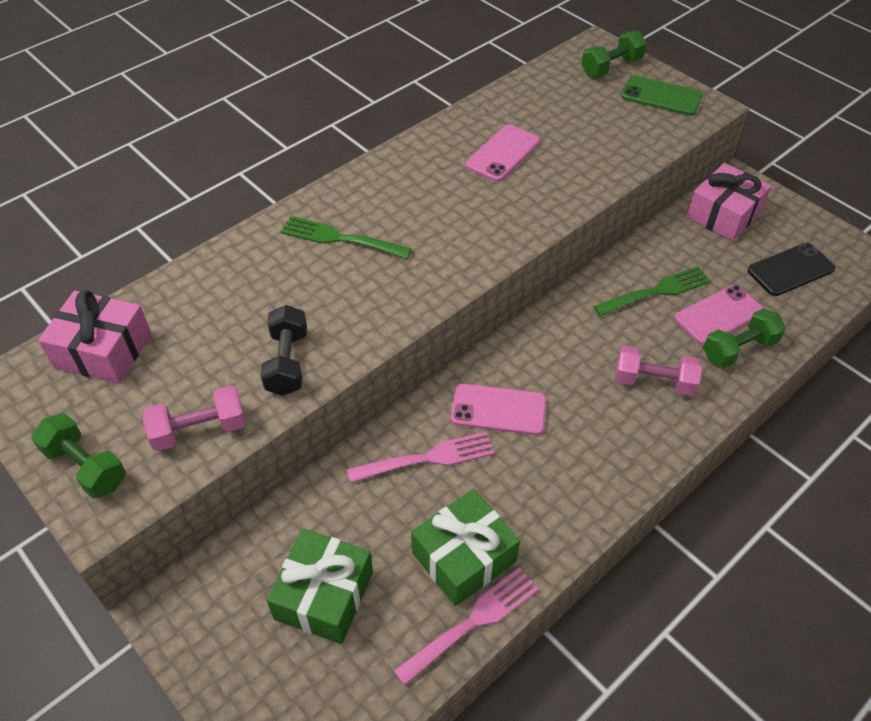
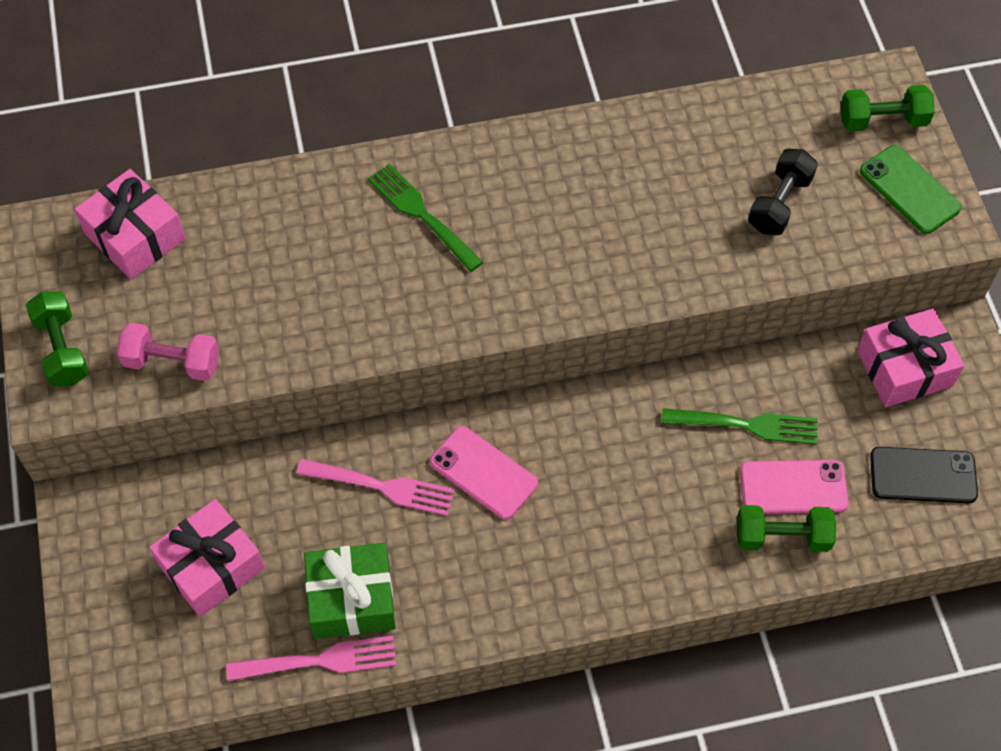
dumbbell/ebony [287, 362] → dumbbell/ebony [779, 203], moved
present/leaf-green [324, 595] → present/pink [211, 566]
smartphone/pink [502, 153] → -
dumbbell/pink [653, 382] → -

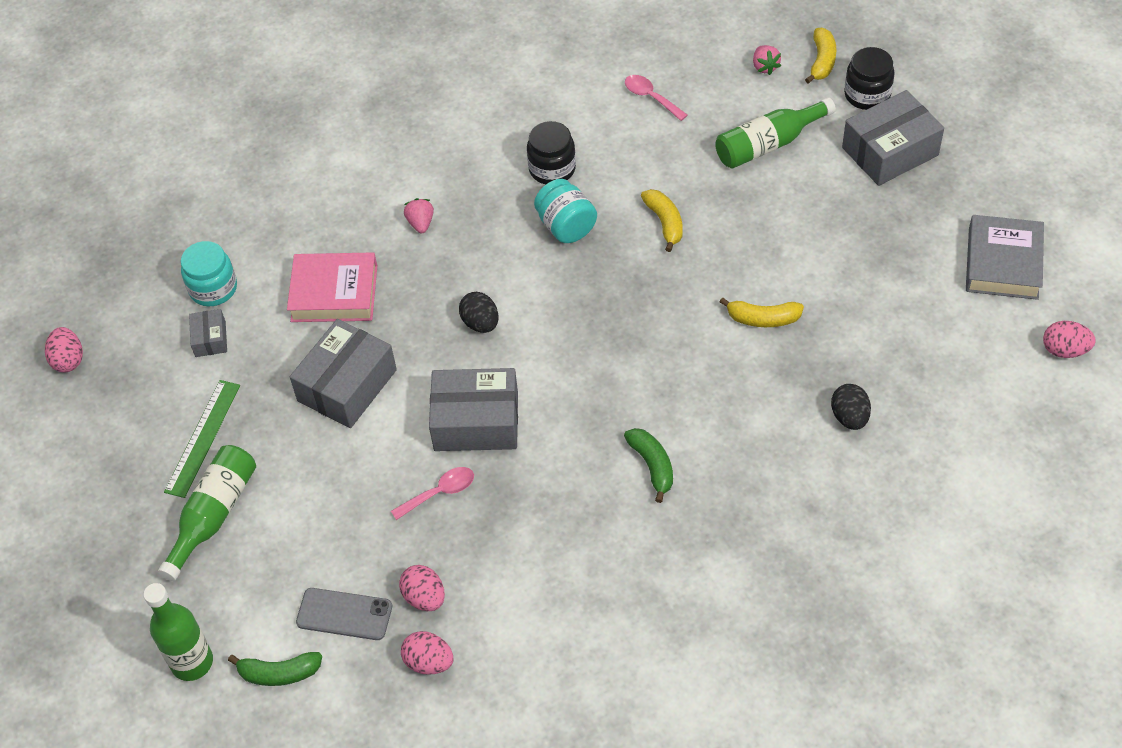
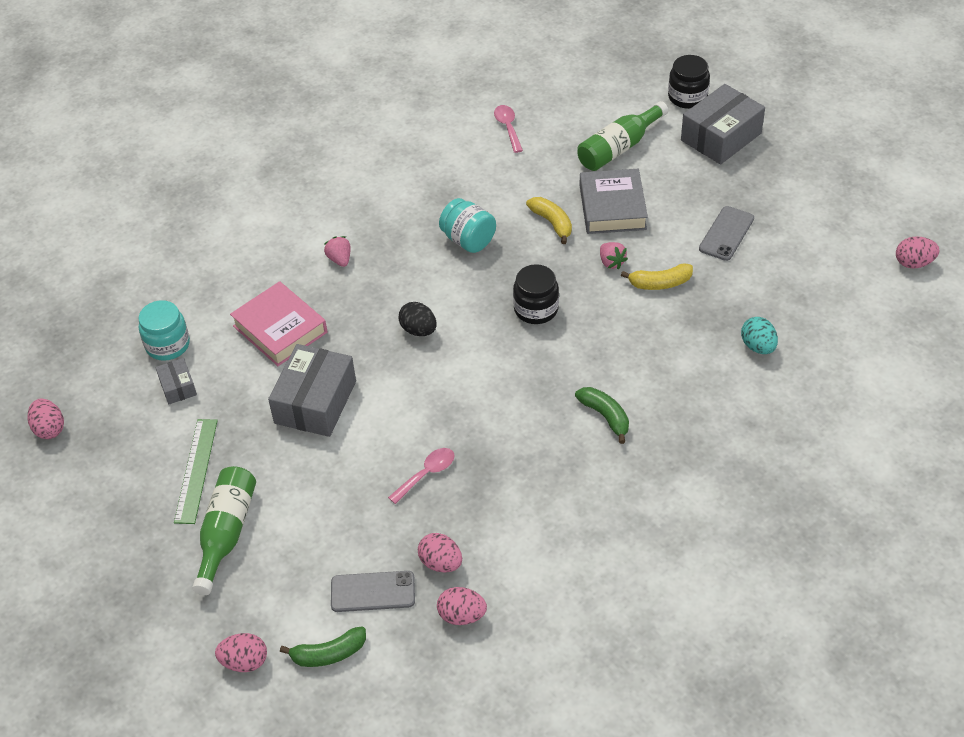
bottle/leaf-green [192, 662] → egg shape/pink [244, 662]
book/pink [334, 293] → book/pink [280, 329], 60 degrees clockwise
parcel/gray [476, 422] → -
jam jar/ebony [552, 169] → jam jar/ebony [536, 309], moved
spoon/pink [651, 97] → spoon/pink [508, 128], 45 degrees clockwise
strawberry/pink [765, 67] → strawberry/pink [611, 262], moved
toy banana/yellow [822, 61] → -
egg shape/ebony [849, 417] → egg shape/turquoise [758, 346]
book/gray [1003, 263] → book/gray [612, 207], moved
- → smartphone/gray [726, 233]

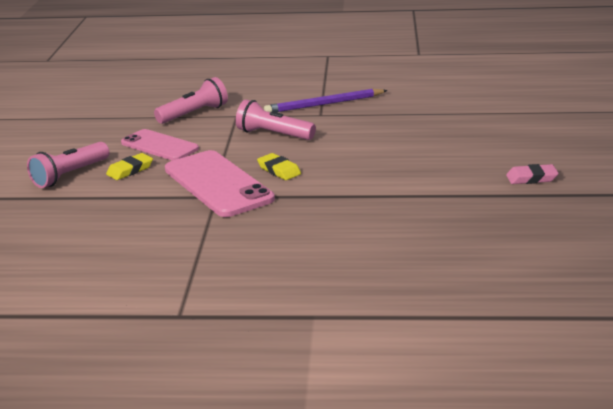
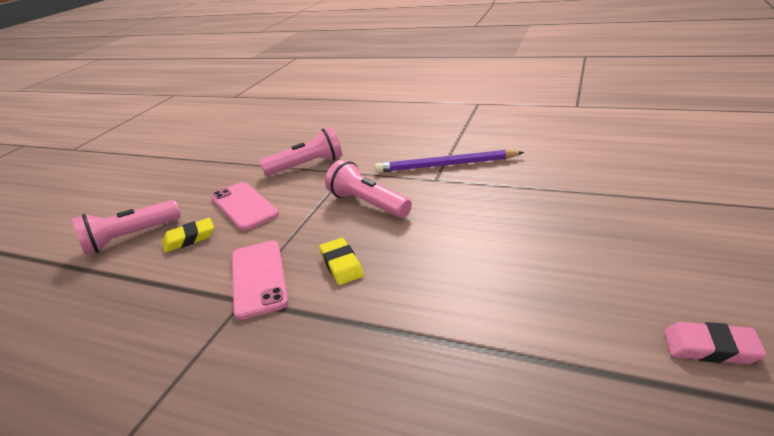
smartphone/pink [217, 184] → smartphone/pink [258, 278], x0.65

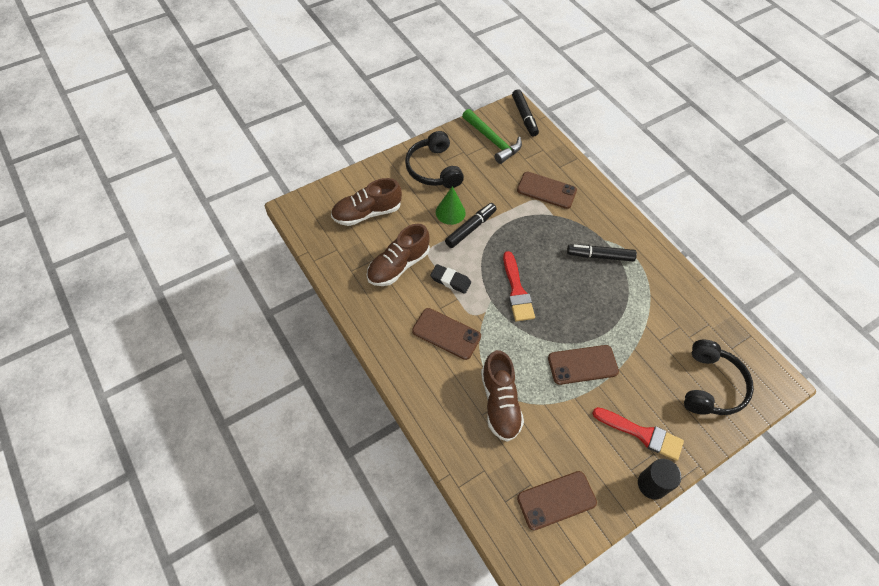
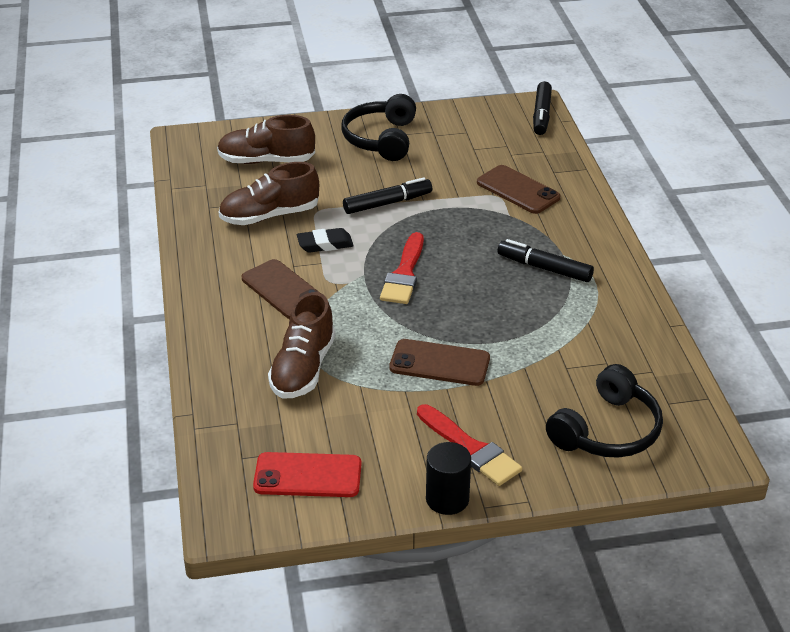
gum eraser/ebony [450, 280] → gum eraser/ebony [325, 244], 60 degrees counterclockwise
solid cone/leaf-green [450, 212] → -
claw hammer/leaf-green [492, 141] → -
smartphone/dark brown [556, 500] → smartphone/red [307, 475]

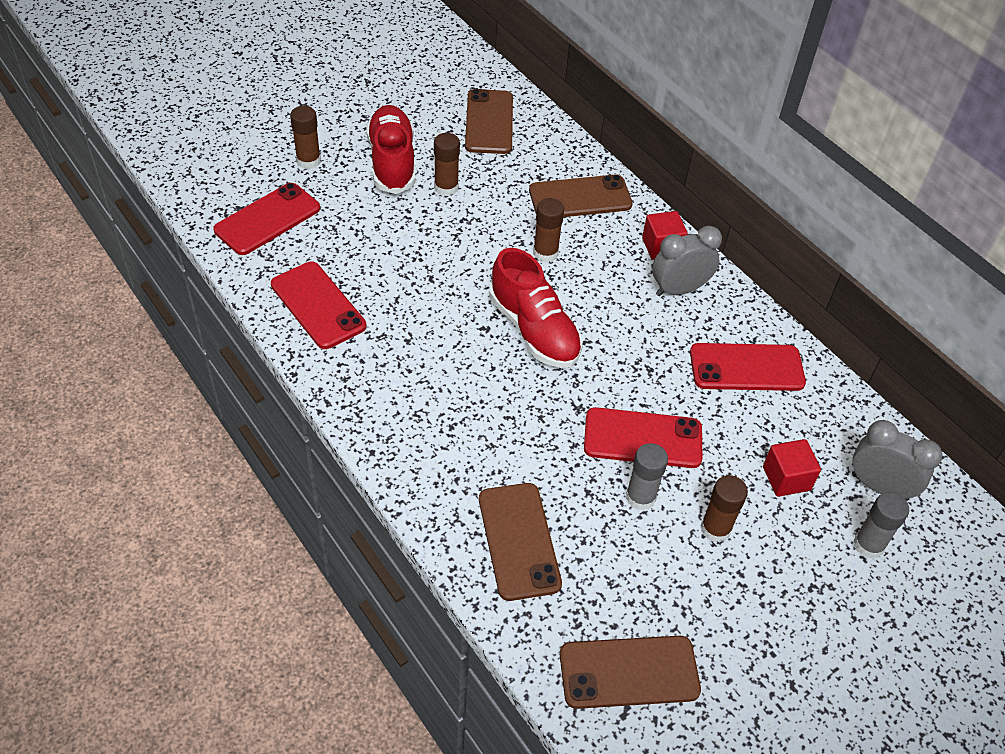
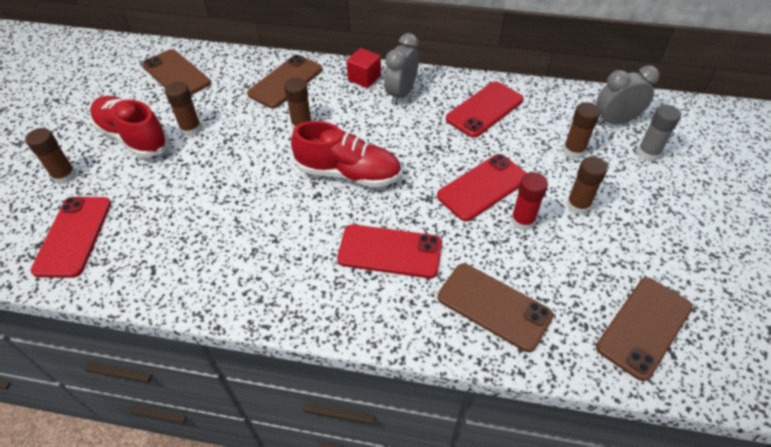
smartphone/red [318, 305] → smartphone/red [390, 251], moved
stick of glue/gray [640, 497] → stick of glue/red [522, 221]
solid cube/red [786, 478] → stick of glue/dark brown [573, 150]

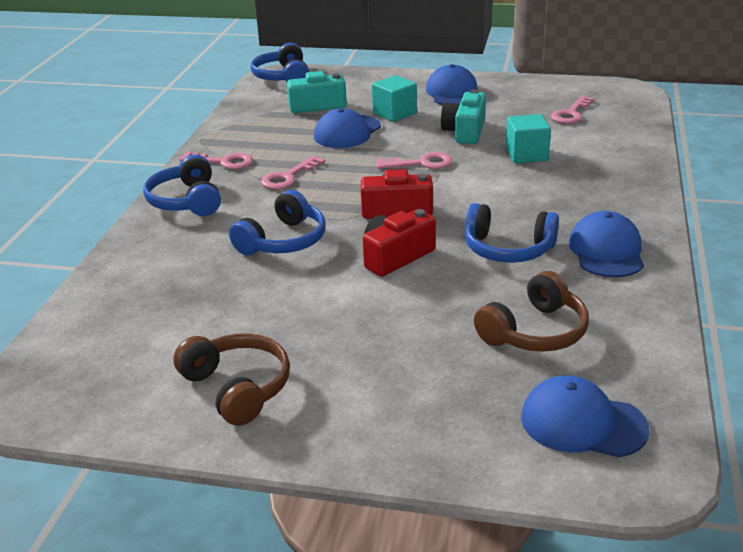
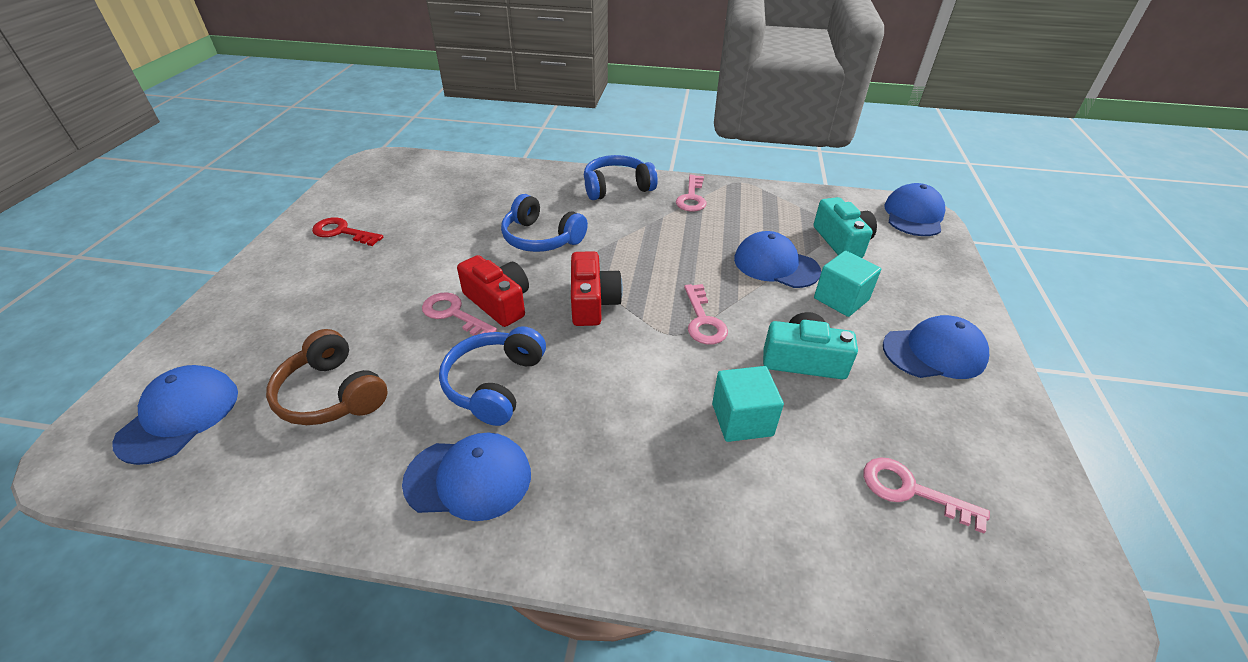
over-ear headphones/dark brown [237, 388] → key/red [342, 232]
over-ear headphones/cobalt [282, 77] → cap/cobalt [913, 215]
key/pink [288, 177] → key/pink [453, 314], moved

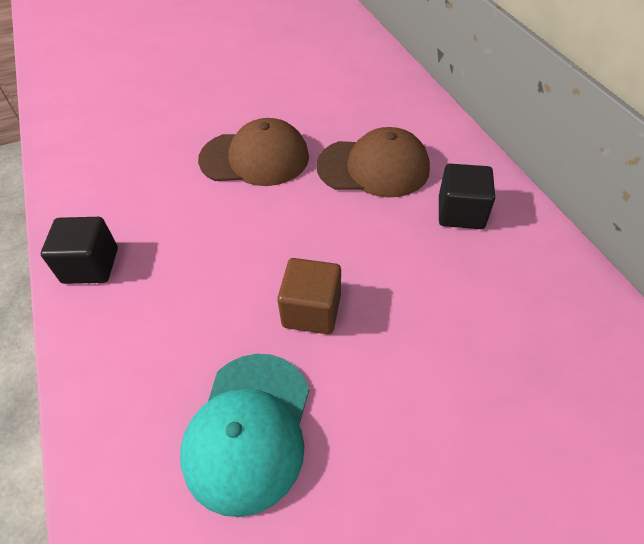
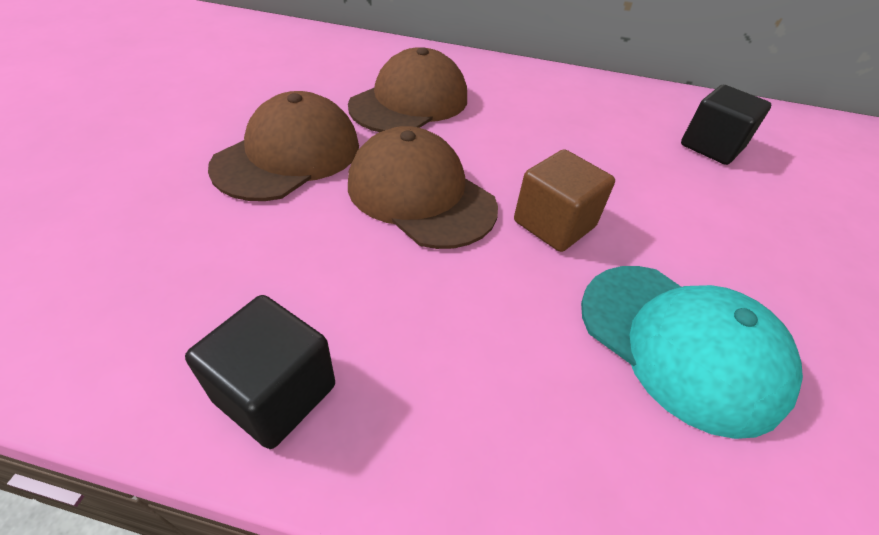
solid cube/ebony [461, 212] → solid cube/ebony [711, 146], moved
- → cap/dark brown [420, 195]

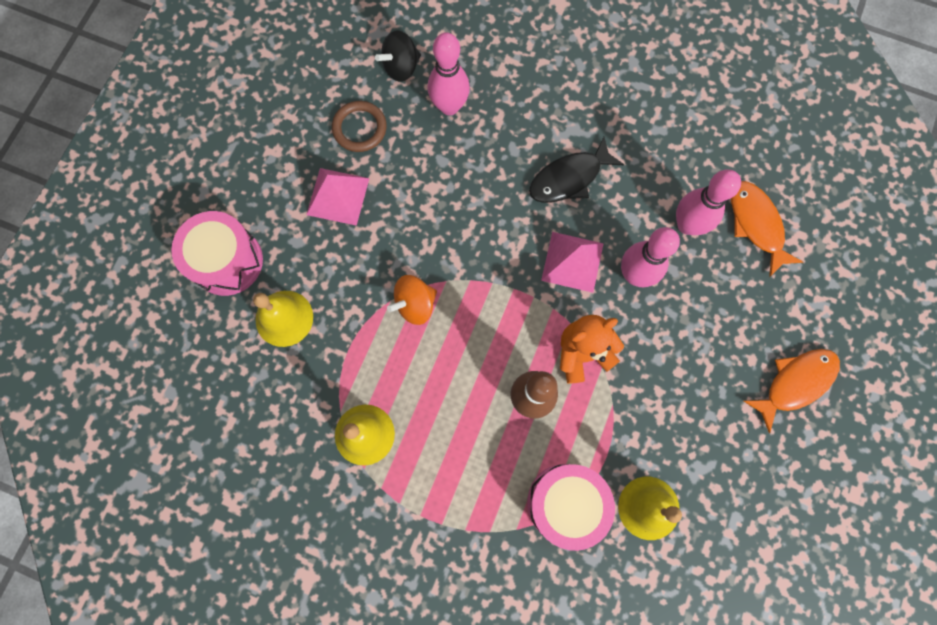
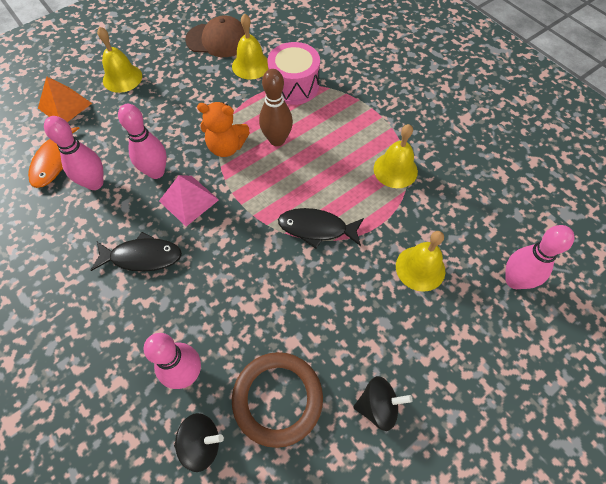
toy drum/pink [227, 261] → -
pyramid shape/pink [338, 196] → -
hoop/dark brown [359, 128] → hoop/dark brown [277, 399], x1.57
spinning top/orange [415, 304] → fish figure/ebony [316, 228]
fish figure/orange [795, 383] → hand bell/yellow [122, 78]
- → pyramid shape/orange [65, 105]
- → cap/dark brown [218, 40]
- → spinning top/ebony [378, 406]
- → skittle/pink [514, 280]

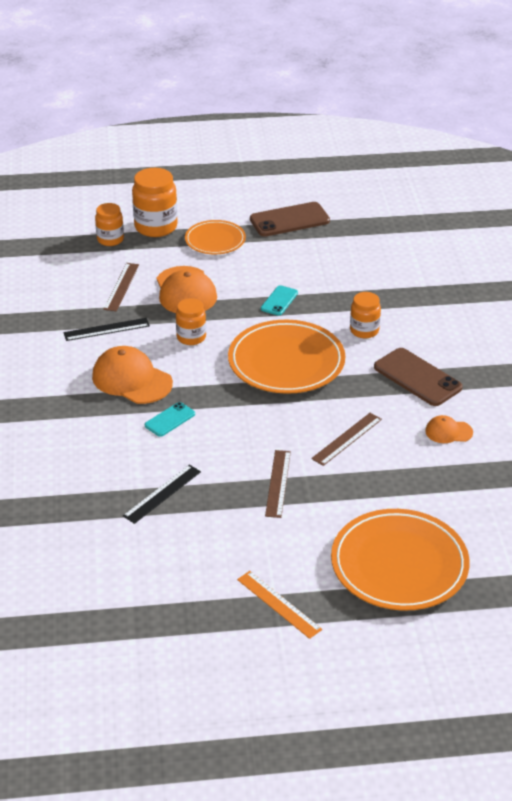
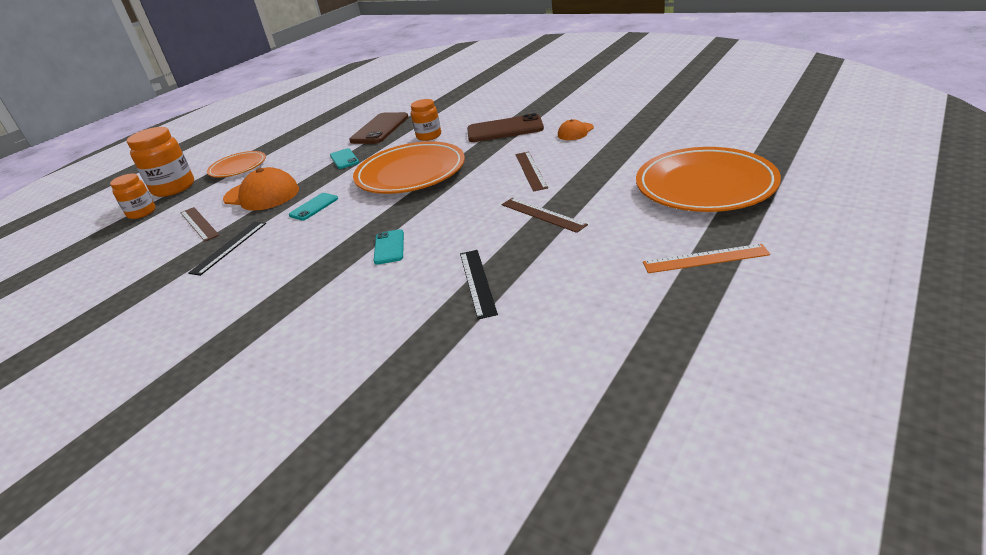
cap/orange [131, 380] → -
jam jar/orange [191, 337] → smartphone/turquoise [314, 207]
smartphone/dark brown [289, 220] → smartphone/dark brown [380, 129], moved

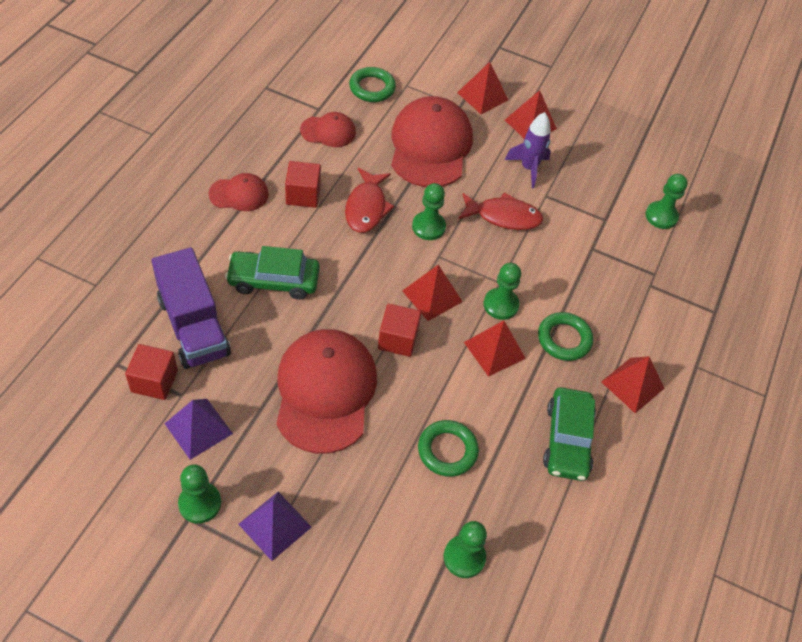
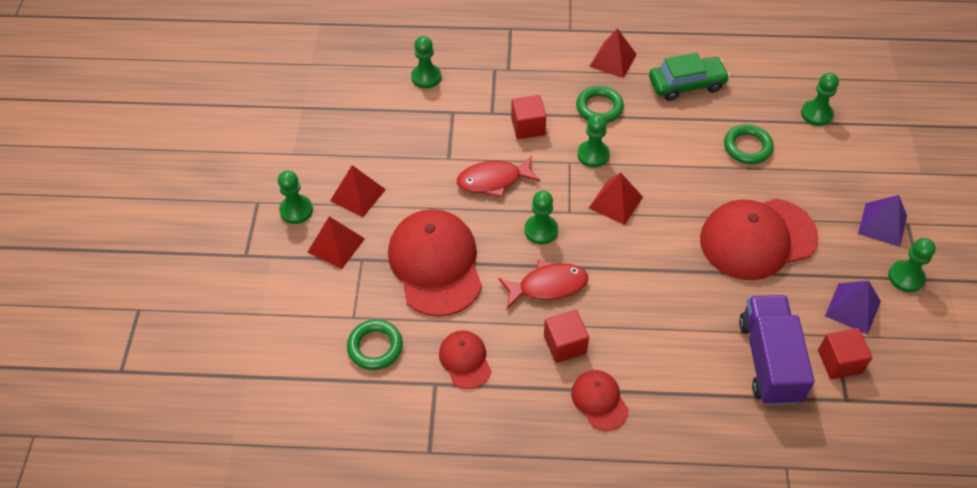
toy truck/royal purple [193, 326] → toy truck/royal purple [769, 361], 45 degrees counterclockwise
toy car/leaf-green [273, 280] → -
solid cube/red [398, 339] → solid cube/red [528, 127], moved
cap/red [430, 146] → cap/red [435, 264], 90 degrees clockwise
fish figure/red [503, 216] → fish figure/red [493, 180], 90 degrees counterclockwise
pyramid shape/red [494, 350] → -
spaceship/royal purple [528, 168] → -
- → game pawn/leaf-green [296, 210]

